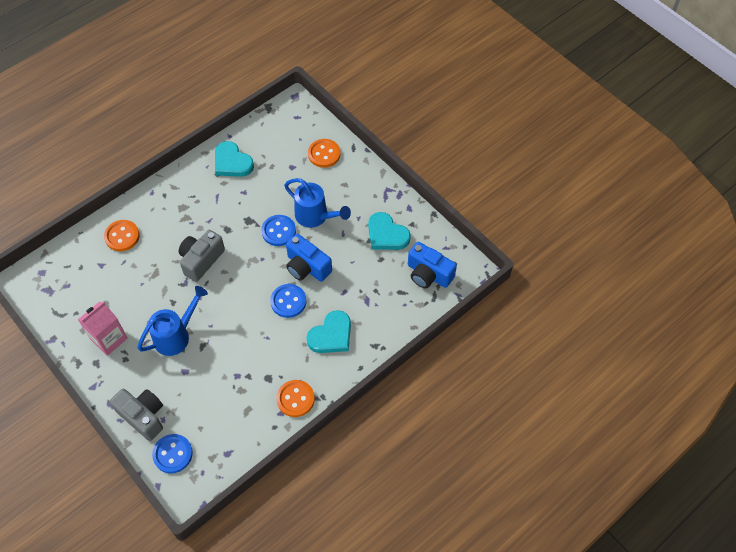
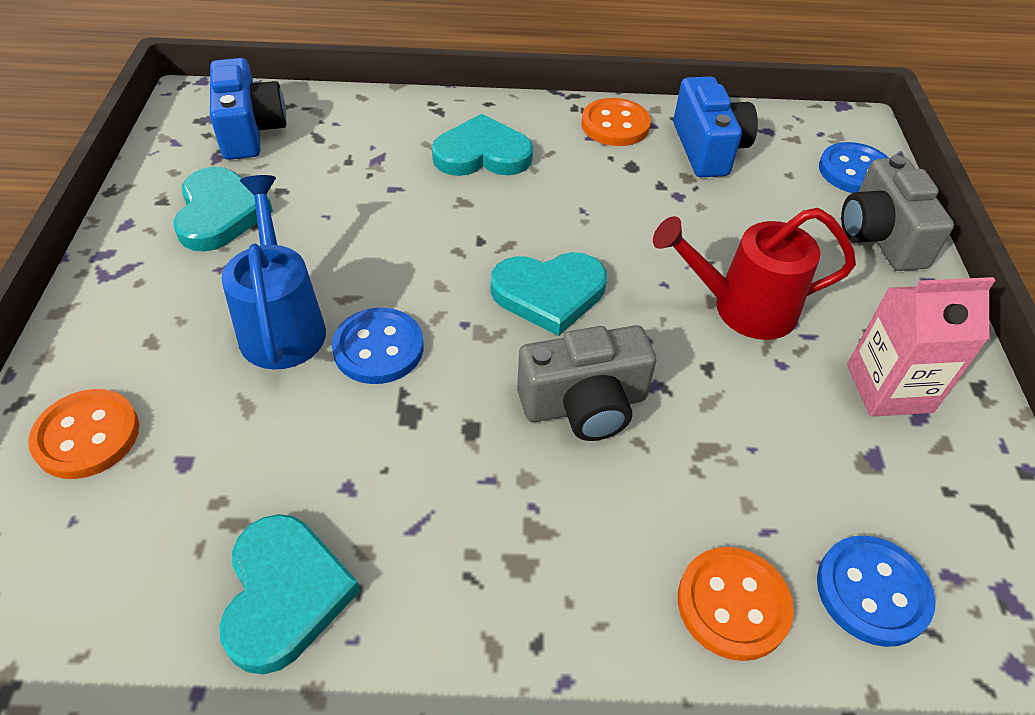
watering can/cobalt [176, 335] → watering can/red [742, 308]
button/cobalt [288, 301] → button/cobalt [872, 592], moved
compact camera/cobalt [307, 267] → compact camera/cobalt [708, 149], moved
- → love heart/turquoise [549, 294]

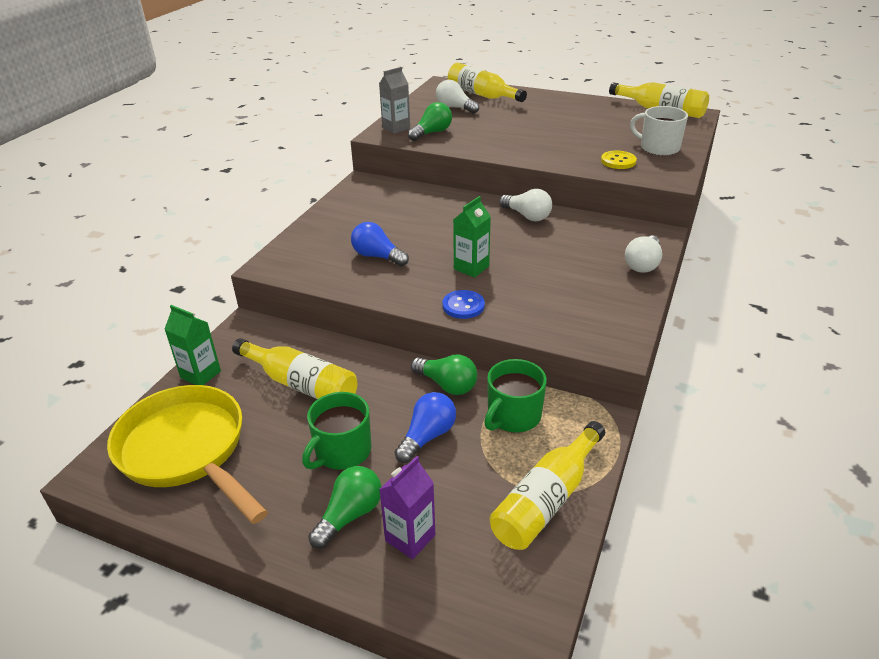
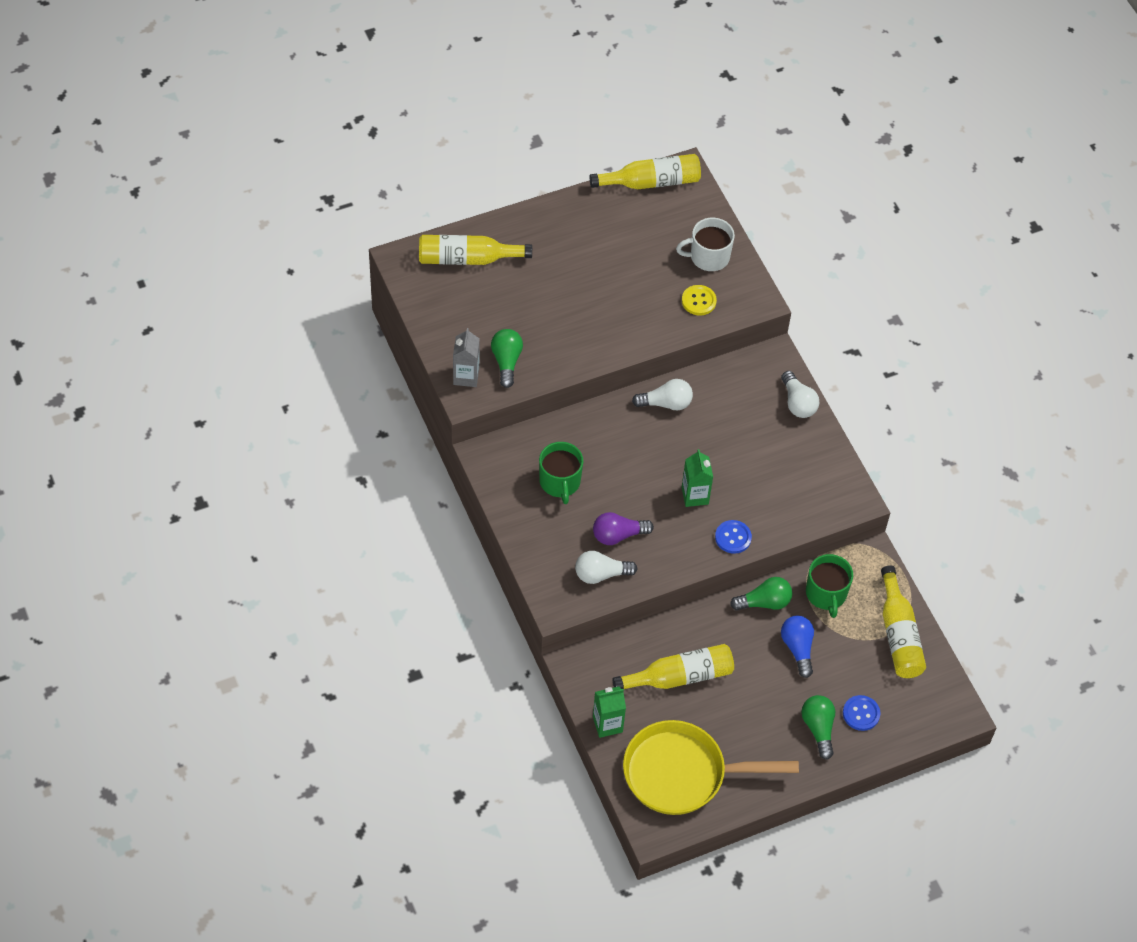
mug/leaf-green [342, 451] → mug/leaf-green [560, 482], moved
bulb/cobalt [377, 256] → bulb/royal purple [618, 535]
juice carton/royal purple [410, 538] → button/cobalt [861, 713]
bulb/white [455, 108] → bulb/white [601, 574], moved

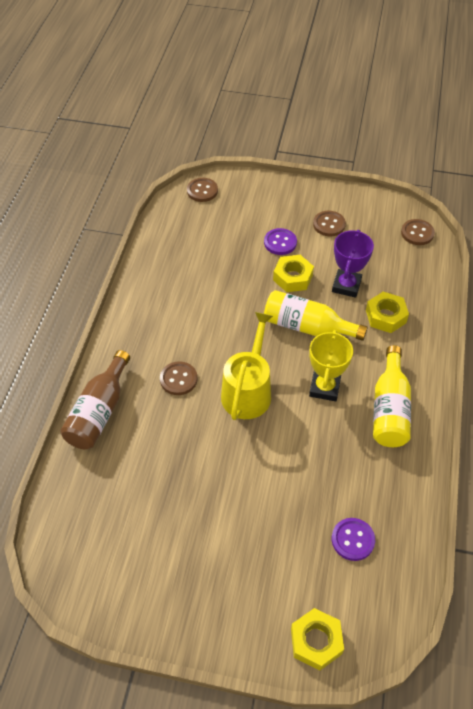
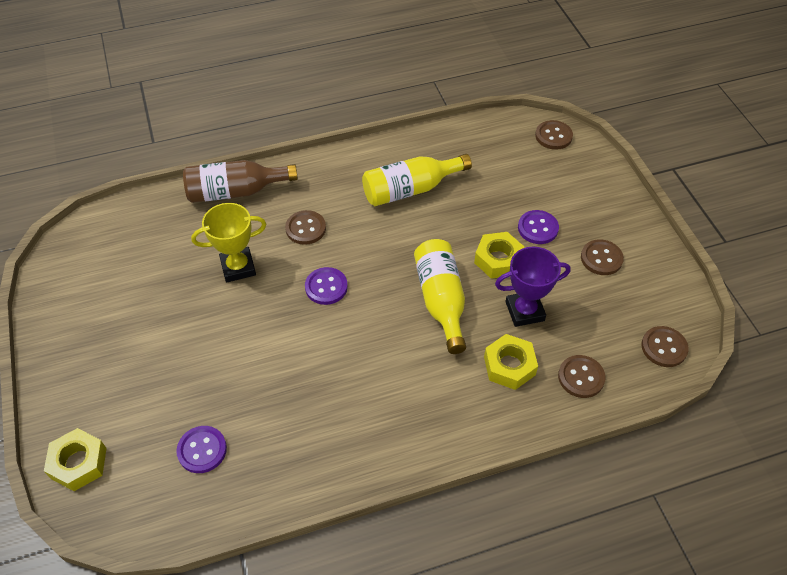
watering can/yellow [248, 391] → button/royal purple [326, 287]
award cup/yellow [324, 388] → award cup/yellow [238, 267], moved
bottle/yellow [389, 409] → bottle/yellow [410, 189], moved
- → button/dark brown [581, 377]

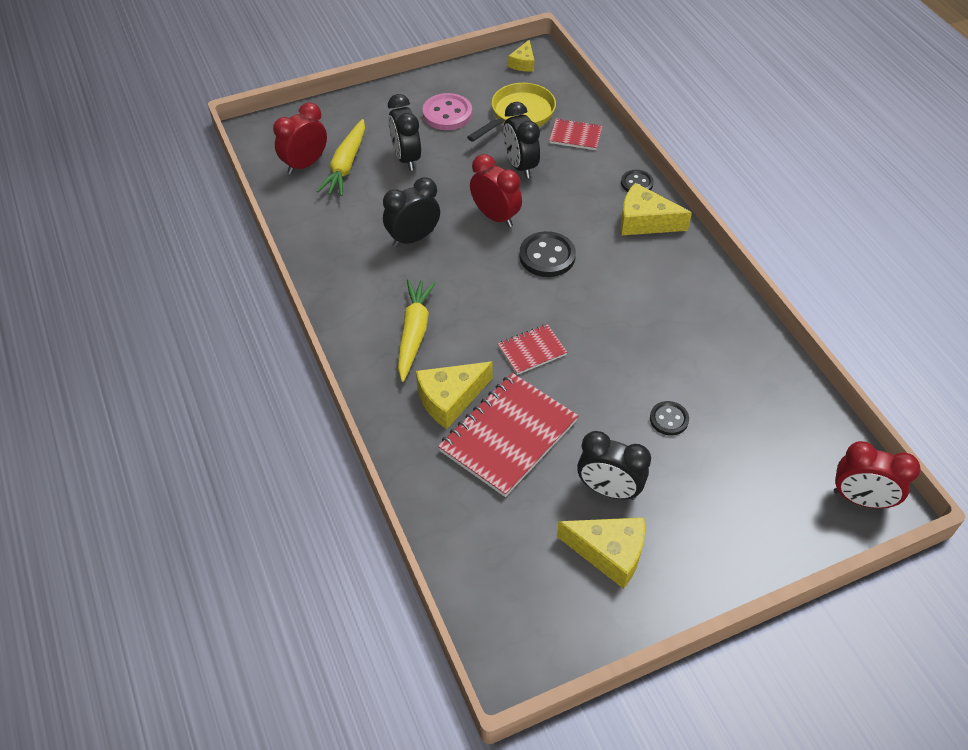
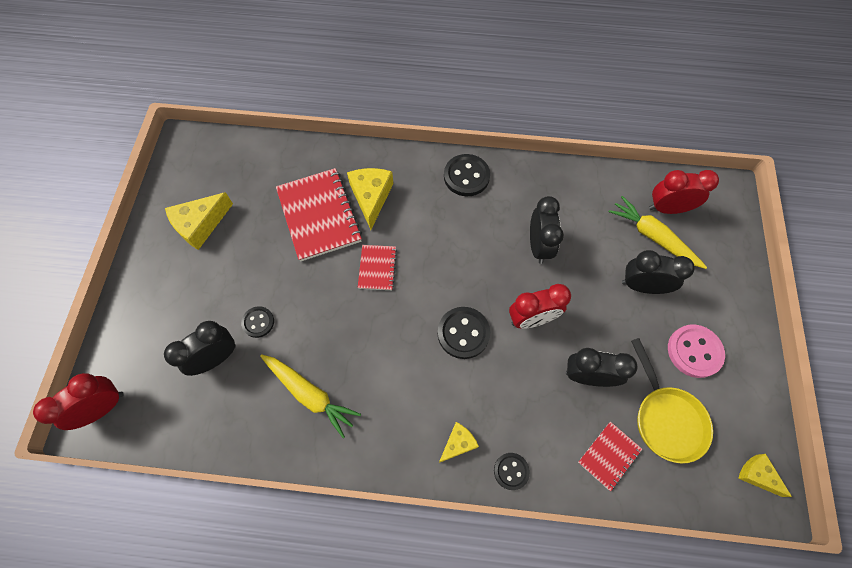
alarm clock/red [305, 164] → alarm clock/red [667, 208], 75 degrees counterclockwise
carrot/yellow [414, 333] → carrot/yellow [309, 394], moved
alarm clock/ebony [608, 490] → alarm clock/ebony [216, 358], moved
cheese wedge/yellow [645, 221] → cheese wedge/yellow [458, 443], x0.60
- → button/ebony [466, 176]

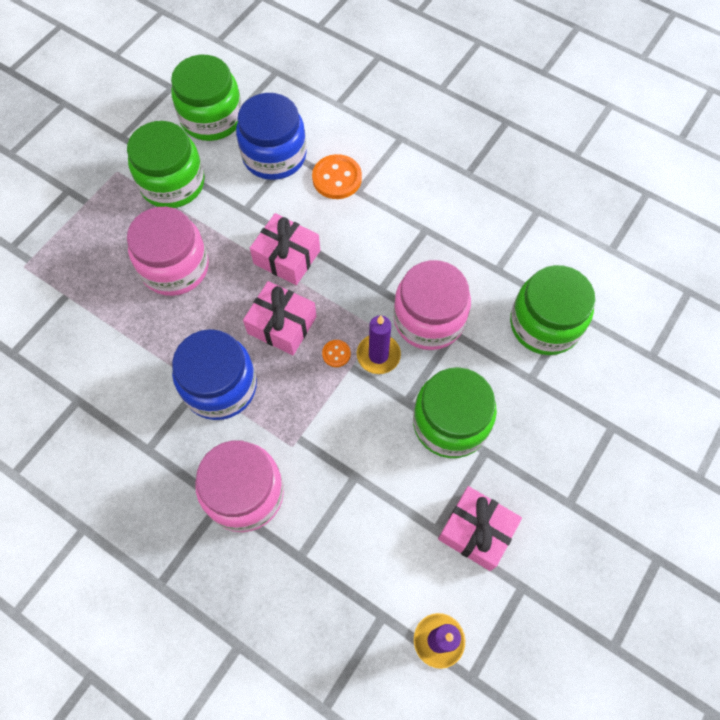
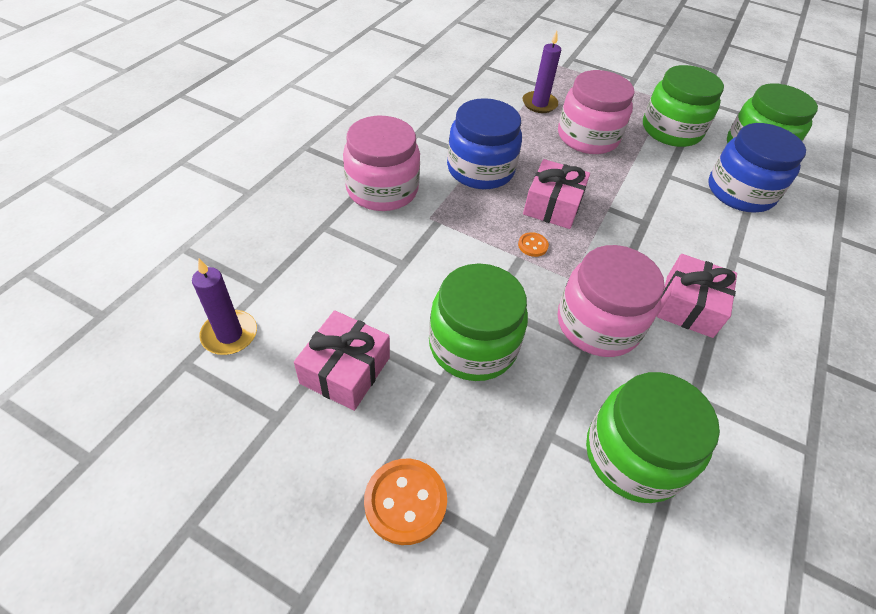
present/pink [287, 257] → present/pink [689, 306], moved
button/orange [337, 178] → button/orange [405, 502], moved
pillar candle/royal purple [378, 355] → pillar candle/royal purple [539, 104], moved

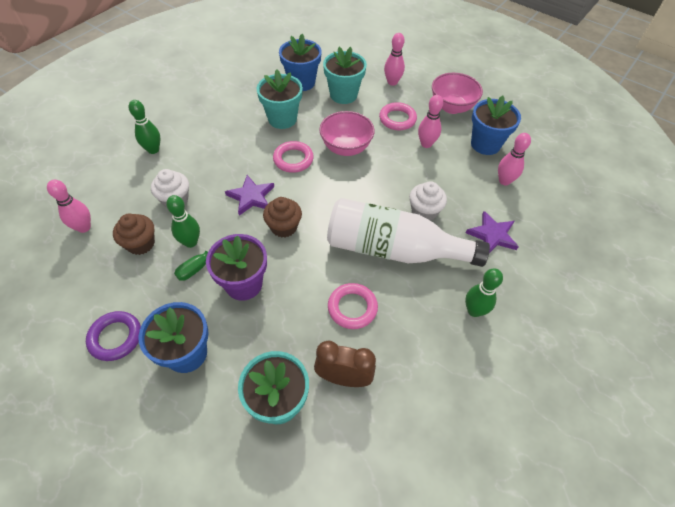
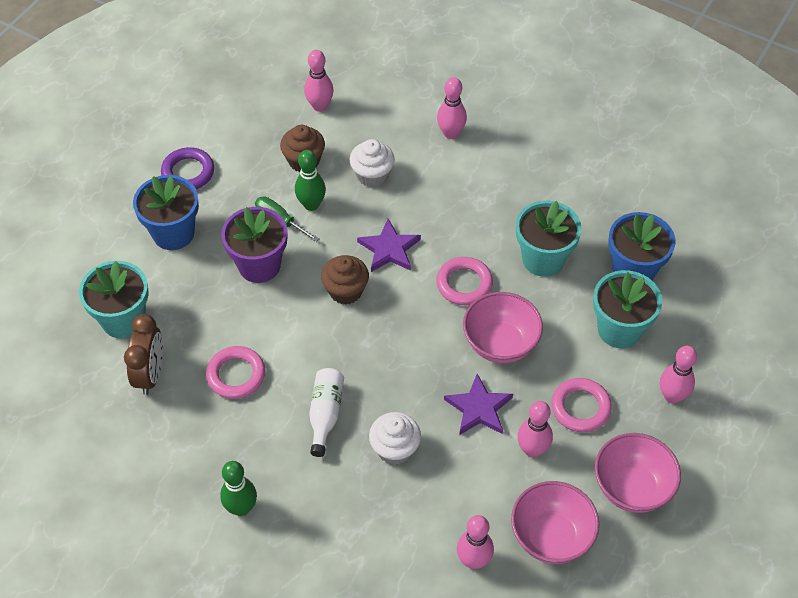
skittle/leaf-green [153, 150] → skittle/pink [451, 133]
bottle/white [393, 249] → bottle/white [325, 414], x0.46
star/royal purple [492, 235] → star/royal purple [479, 408], moved
potted plant/cobalt [485, 144] → serving bowl/pink [551, 537]

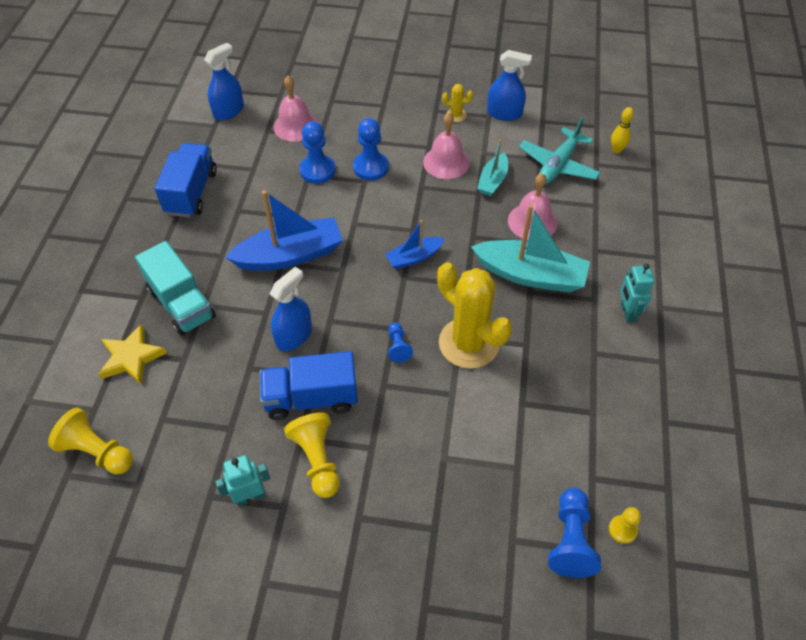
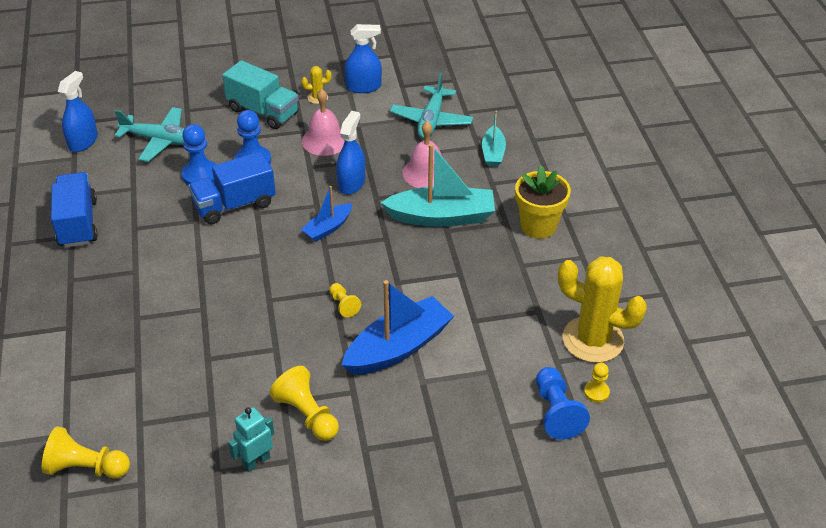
star/yellow [131, 357] → -
toy truck/turquoise [181, 304] → toy truck/turquoise [263, 111], moved
boat/cobalt [290, 255] → boat/cobalt [398, 347], moved
toy truck/cobalt [311, 398] → toy truck/cobalt [234, 205], moved
spray bottle/cobalt [294, 336] → spray bottle/cobalt [351, 183], moved
hand bell/pink [295, 126] → aeroplane/turquoise [160, 140]
game pawn/cobalt [398, 347] → game pawn/yellow [343, 305]
saguaro cactus/yellow [469, 343] → saguaro cactus/yellow [593, 340], moved
boat/turquoise [493, 180] → boat/turquoise [493, 153], moved
skittle/yellow [617, 150] → -
robot figure/turquoise [627, 312] → potted plant/yellow [538, 226]

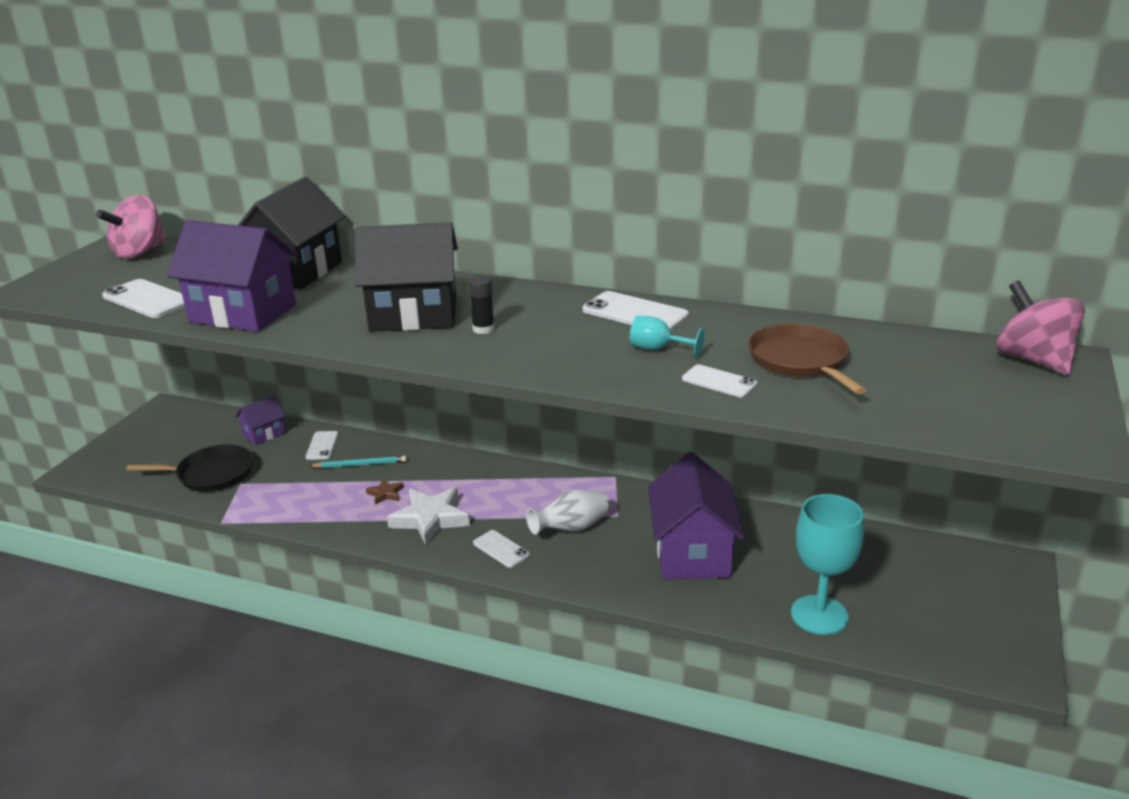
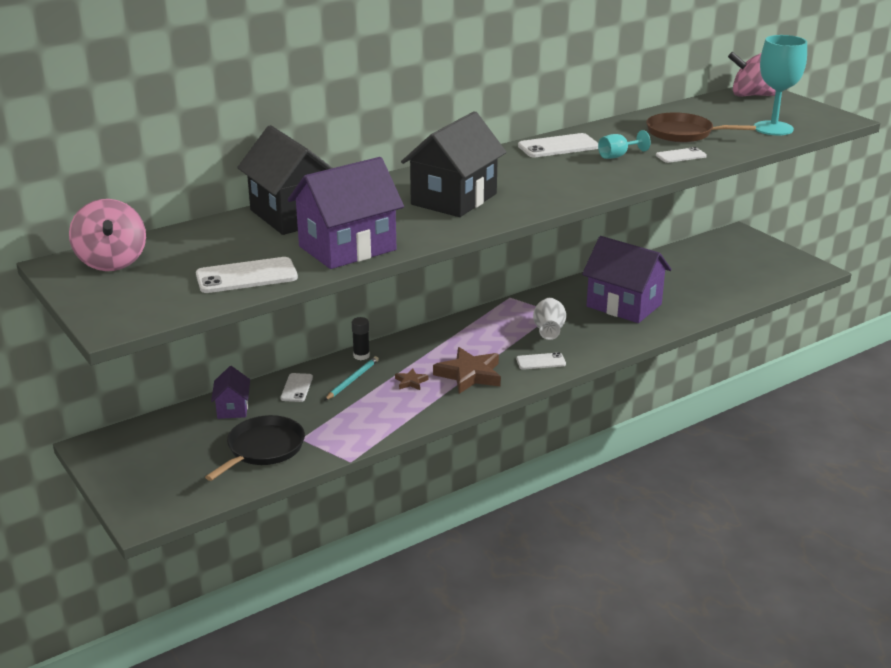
smartphone/white [322, 446] → smartphone/white [296, 388], 60 degrees clockwise
star/white [430, 519] → star/dark brown [469, 375]
stick of glue/ebony [483, 329] → stick of glue/ebony [361, 356], moved
chalice/turquoise [819, 615] → chalice/turquoise [773, 128], moved

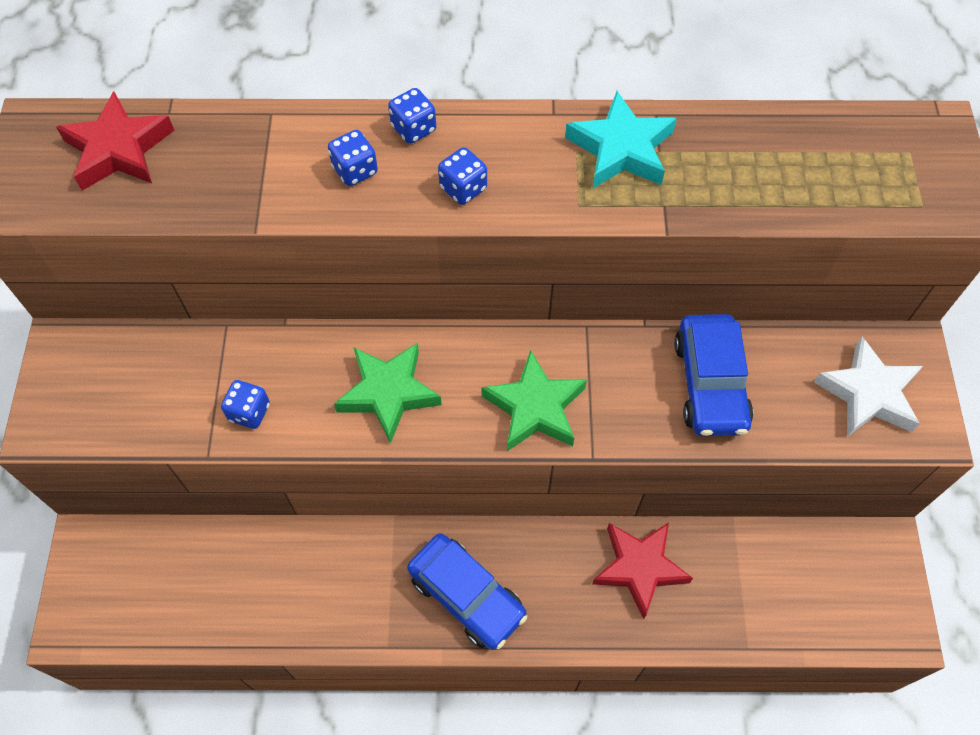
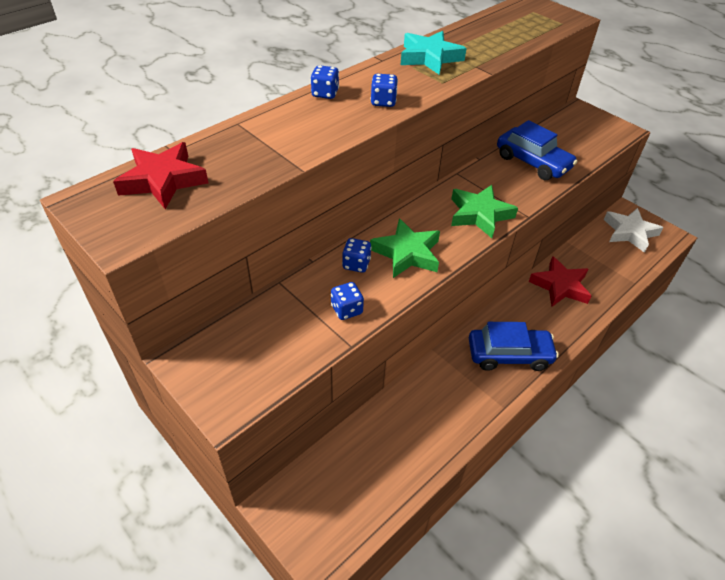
game die/cobalt [355, 170] → game die/cobalt [356, 264], moved
star/white [868, 393] → star/white [629, 232], moved

